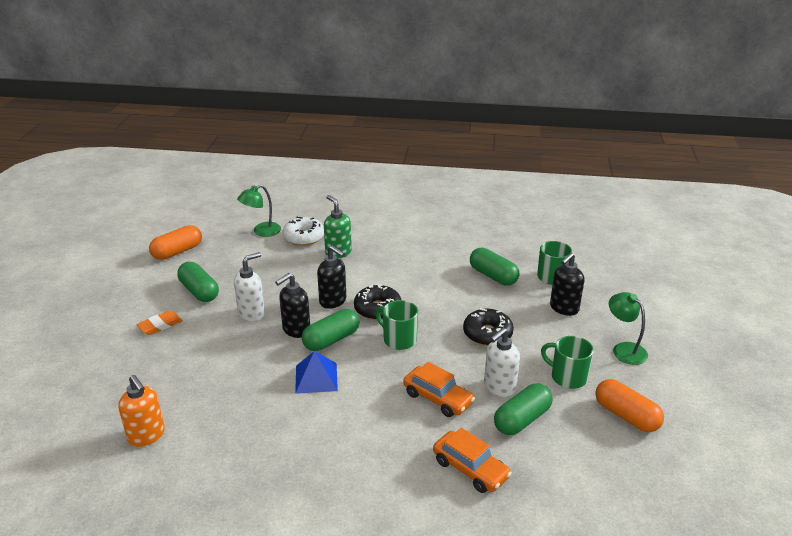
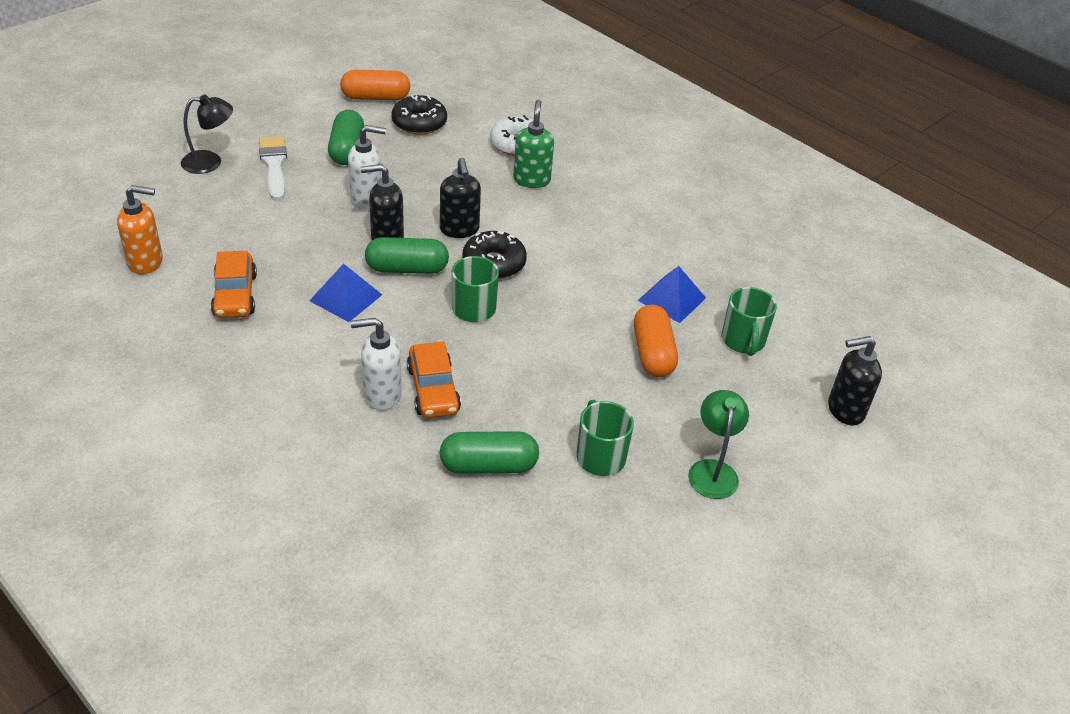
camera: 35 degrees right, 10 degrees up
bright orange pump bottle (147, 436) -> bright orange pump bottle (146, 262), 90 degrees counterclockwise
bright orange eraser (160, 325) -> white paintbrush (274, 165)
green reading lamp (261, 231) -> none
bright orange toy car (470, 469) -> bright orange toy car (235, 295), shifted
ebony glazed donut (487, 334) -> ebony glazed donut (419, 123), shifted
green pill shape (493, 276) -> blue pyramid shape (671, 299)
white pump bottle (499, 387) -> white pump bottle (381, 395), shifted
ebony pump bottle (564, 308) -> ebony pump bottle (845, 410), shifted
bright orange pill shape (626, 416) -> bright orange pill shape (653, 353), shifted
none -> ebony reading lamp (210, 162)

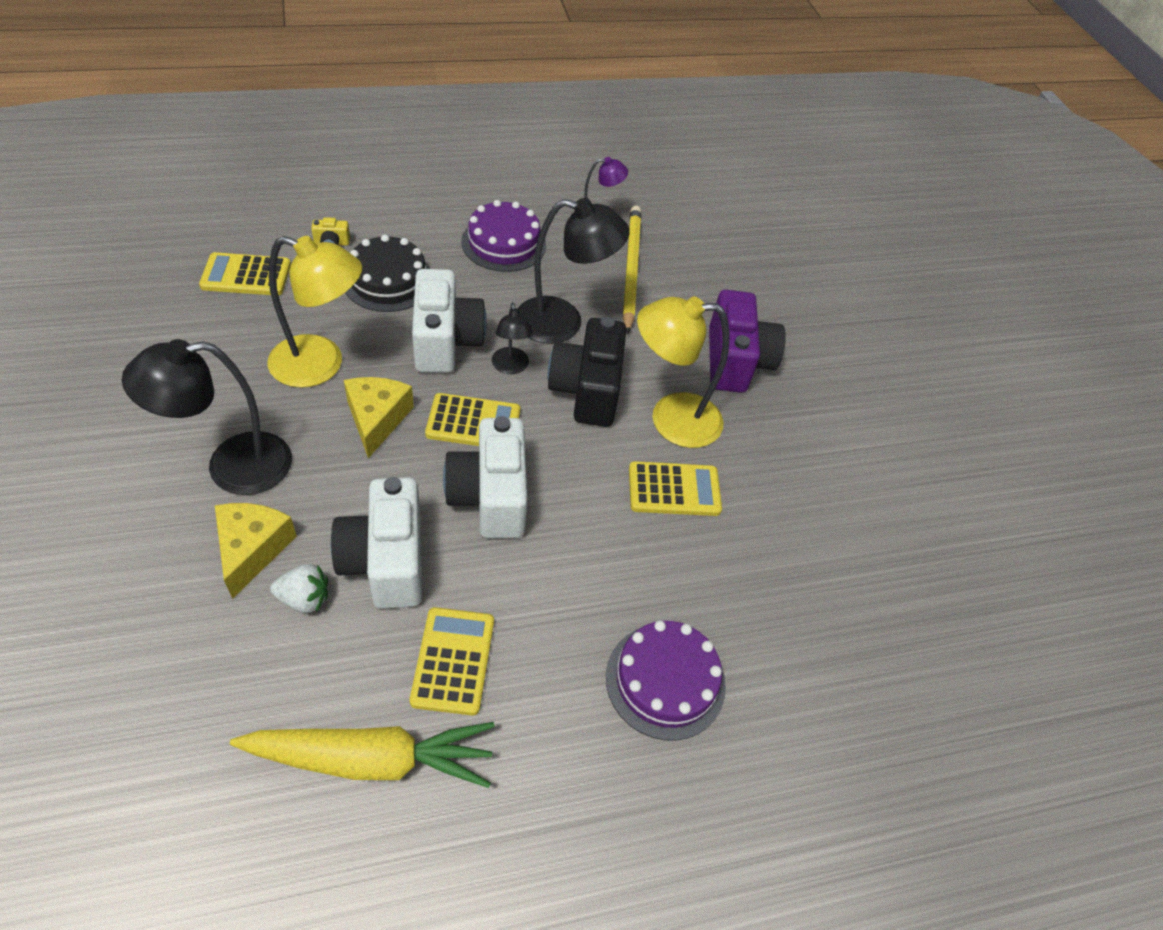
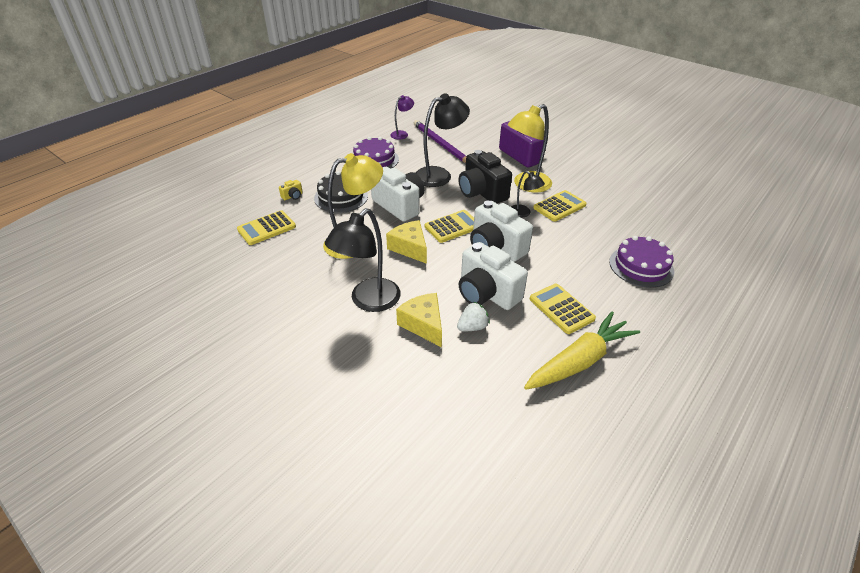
camera: 30 degrees left, 10 degrees down
ebony reading lamp (510, 367) -> ebony reading lamp (523, 213), shifted
bright yellow pencil (631, 269) -> purple pencil (440, 144)

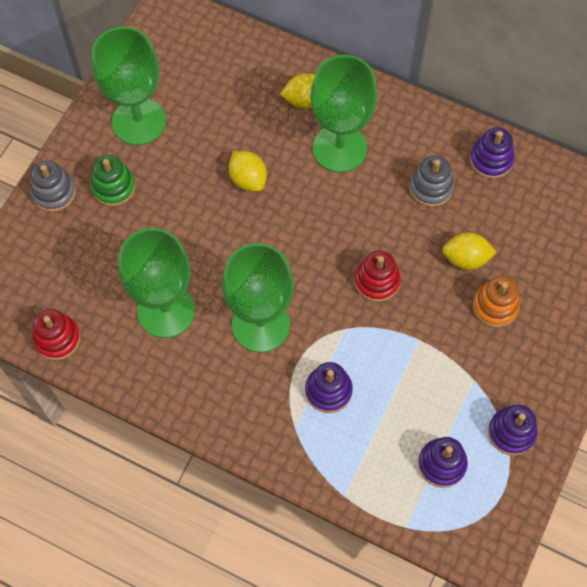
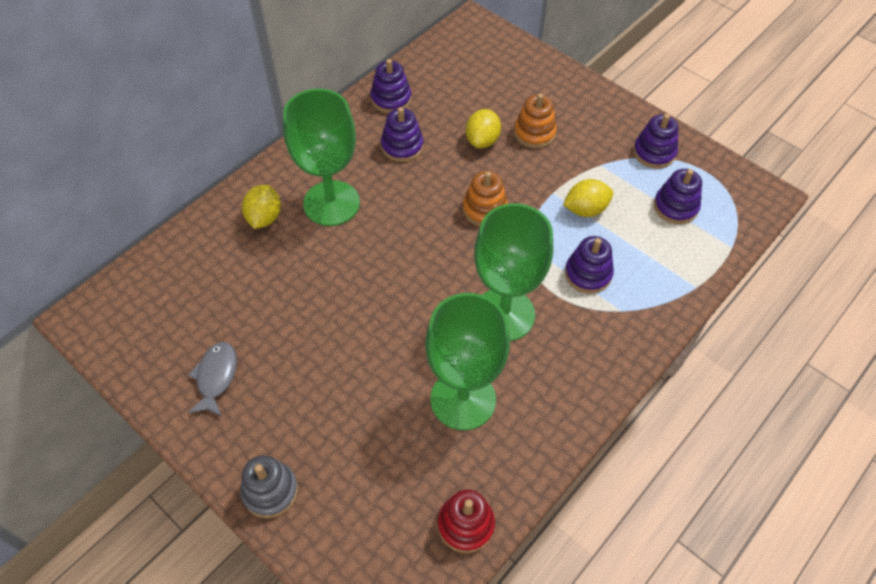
camera: 75 degrees left, 10 degrees down
green stacking rings (113, 187) -> none
green goblet (139, 121) -> ash-grey fish (216, 377)
bright yellow lemon (248, 179) -> bright yellow lemon (585, 209), shifted
red stacking rings (377, 281) -> bright orange stacking rings (484, 209)
ash-grey stacking rings (431, 188) -> purple stacking rings (402, 146)

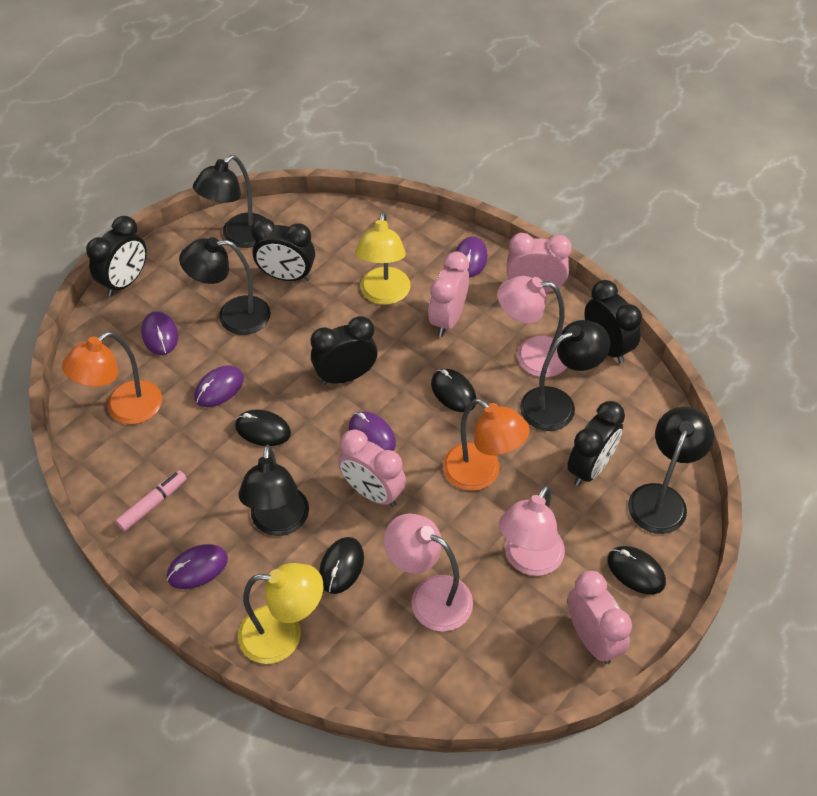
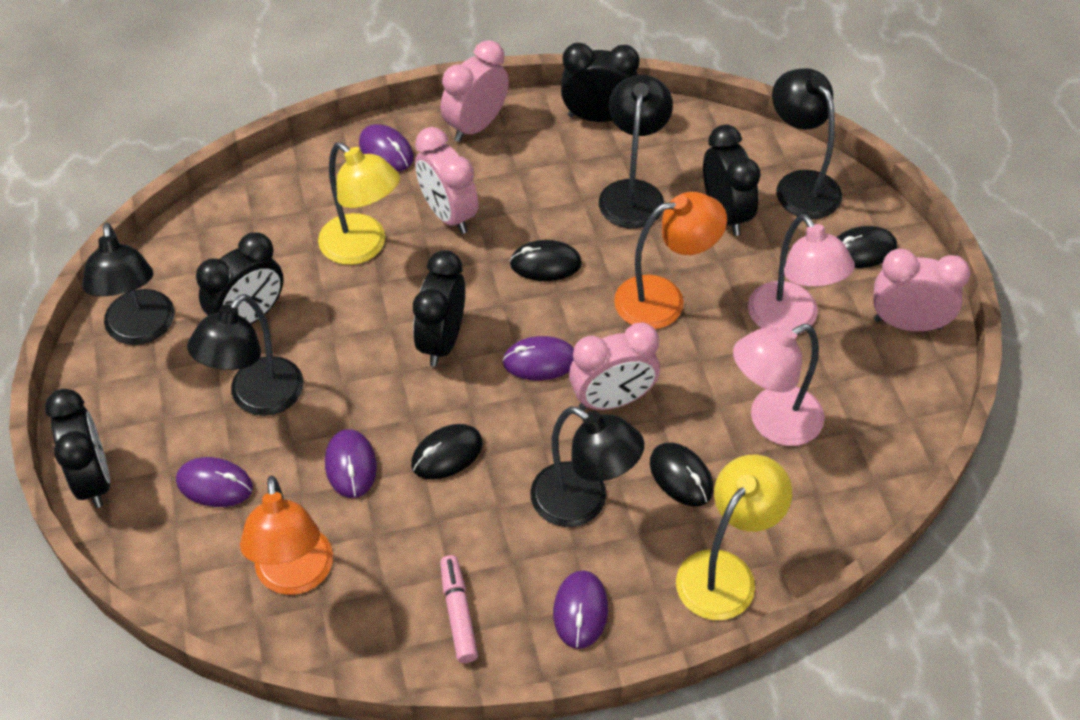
camera: 55 degrees left, 0 degrees up
rose-pink reading lamp (531, 356) -> none

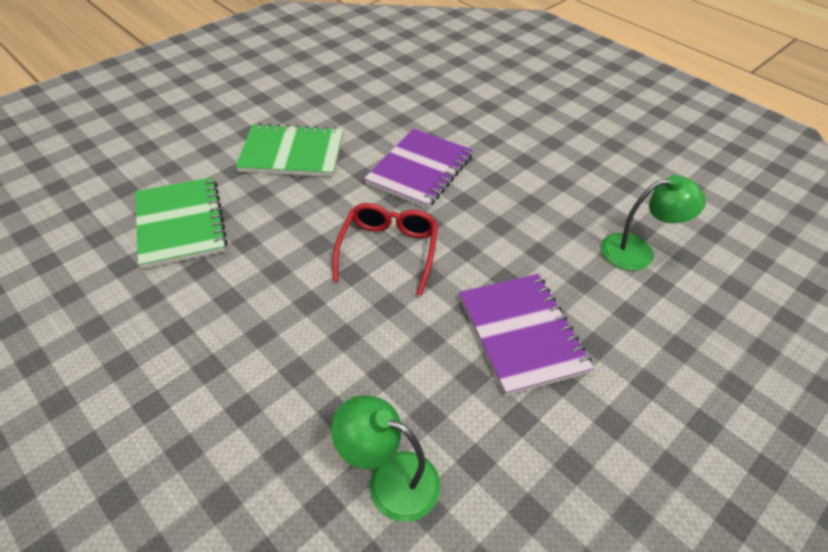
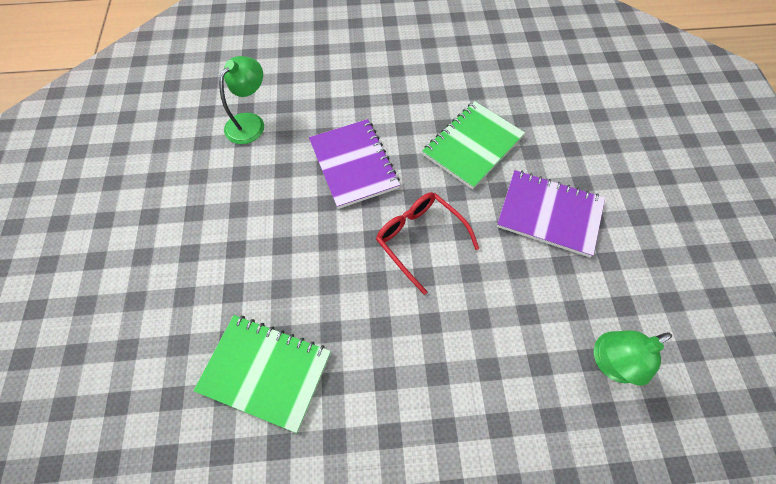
camera: 50 degrees left, 15 degrees up
green exercise book (292, 153) -> green exercise book (472, 146), shifted
green reading lamp (638, 251) -> green reading lamp (250, 122), shifted

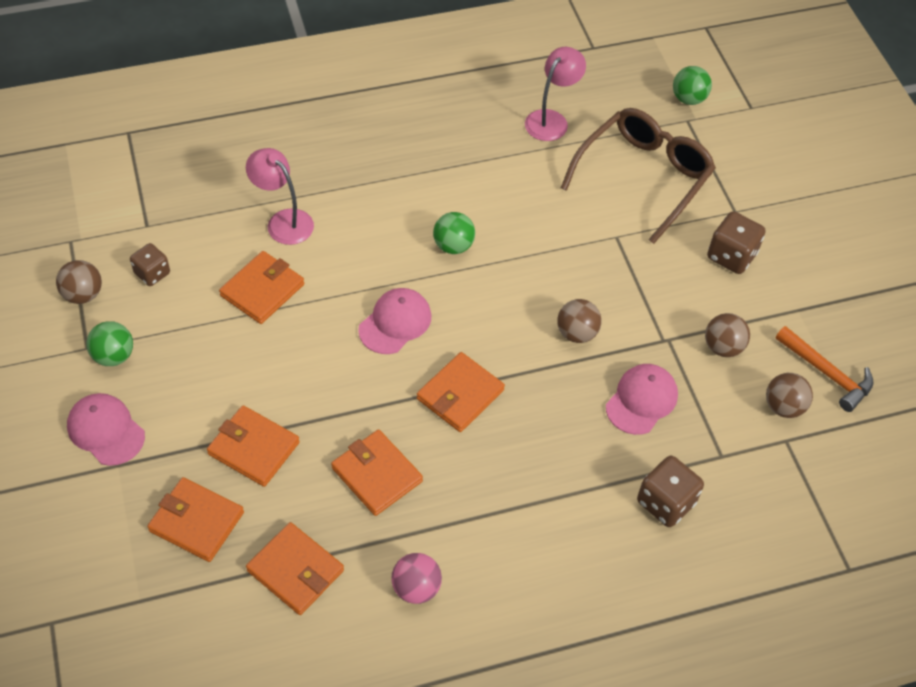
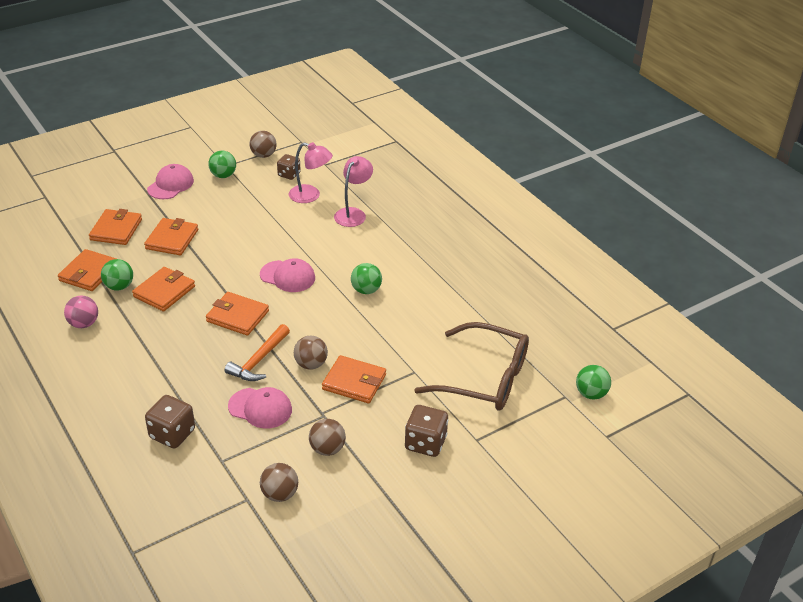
camera: 75 degrees right, 15 degrees down
bright orange card wallet (262, 290) -> bright orange card wallet (354, 382), shifted
rose-pink reading lamp (551, 119) -> rose-pink reading lamp (310, 196), shifted
bright orange claw hammer (827, 373) -> bright orange claw hammer (259, 360), shifted
none -> green ball (119, 286)

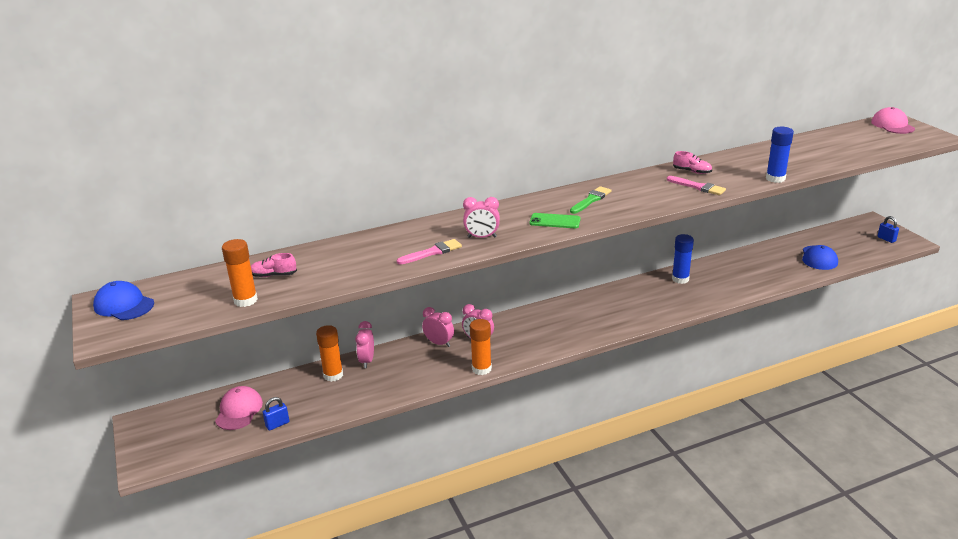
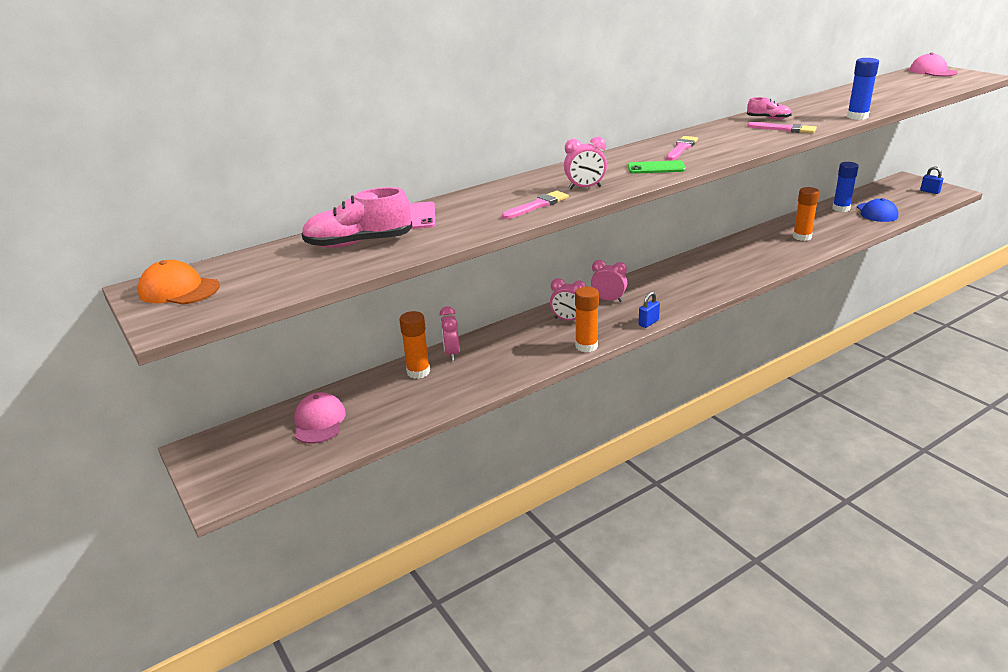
camera: 10 degrees left, 0 degrees up
blue peaked cap (124, 305) -> bright orange peaked cap (179, 290)
bright orange glue stick (245, 300) -> bright orange glue stick (802, 237), shifted
rose-pink shoe (273, 275) -> rose-pink shoe (358, 243), x1.85
blue lock (277, 424) -> blue lock (648, 323), shifted
rose-pink bedside clock (439, 343) -> rose-pink bedside clock (608, 300), shifted
green paintbrush (591, 200) -> rose-pink paintbrush (681, 148)
blue glue stick (680, 279) -> blue glue stick (841, 208), shifted
none -> rose-pink mobile phone (420, 216)

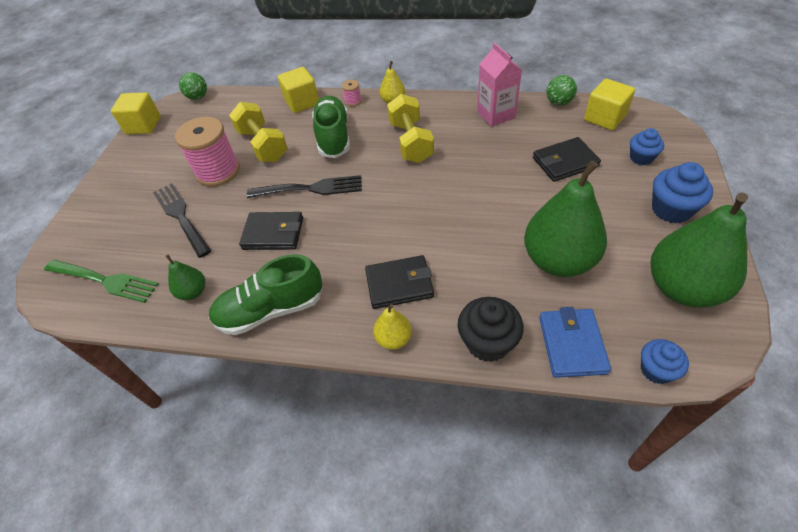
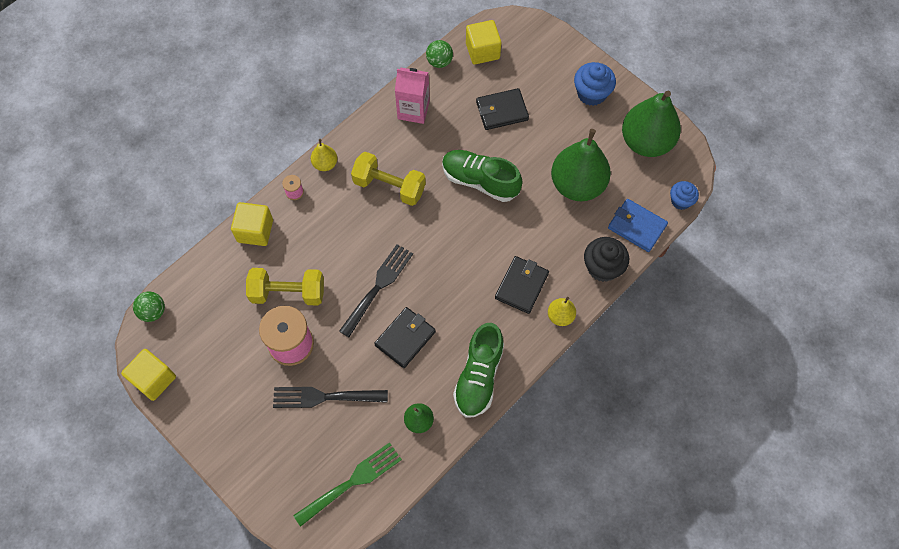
camera: 60 degrees left, 15 degrees up
green shoe (333, 137) -> green shoe (480, 181), shifted
ebony card wallet (565, 162) -> ebony card wallet (502, 111), 60 degrees clockwise
blue muffin (641, 158) -> none

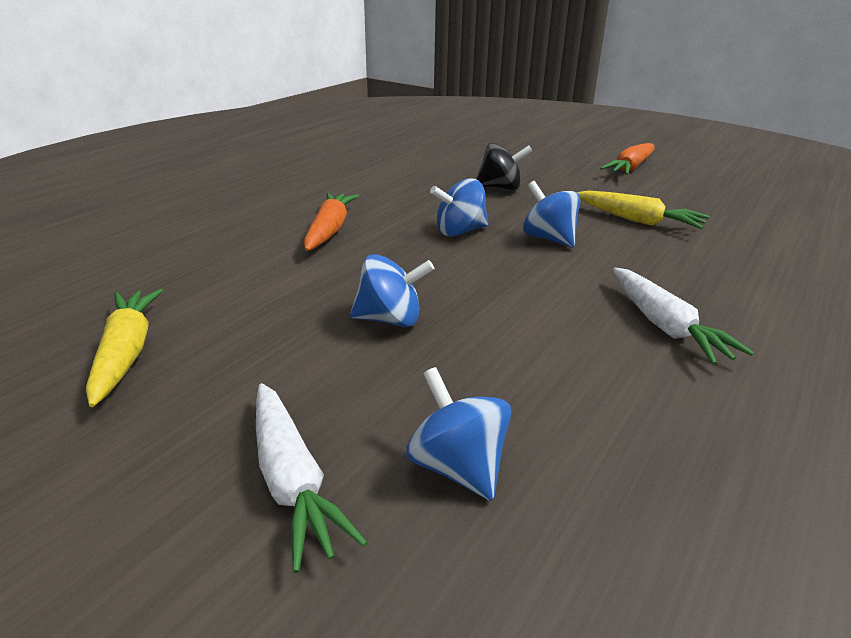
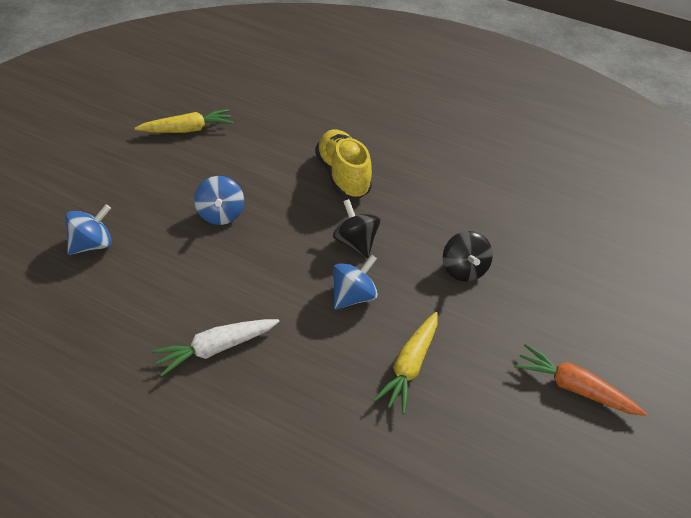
camera: 80 degrees right, 15 degrees up
white carrot (293, 482) -> none
bright orange carrot (329, 230) -> bright yellow shoe (342, 176)
blue whirligig (460, 231) -> ebony whirligig (355, 243)

